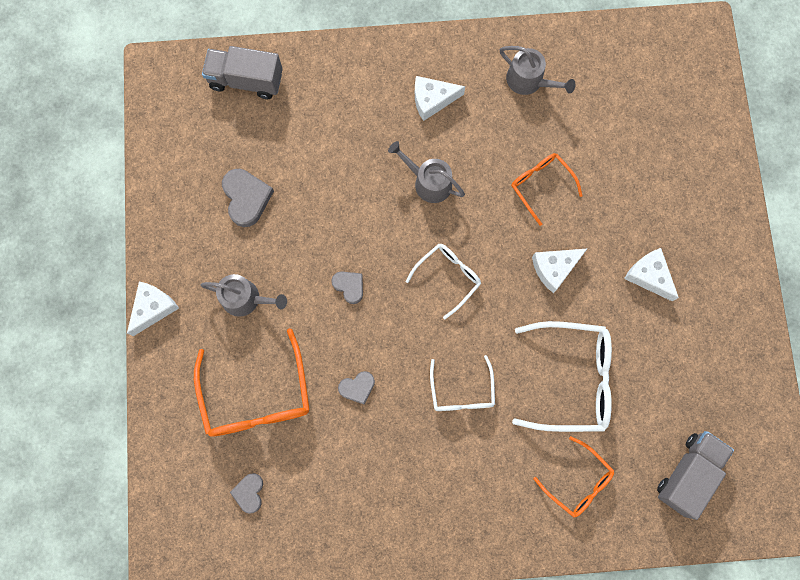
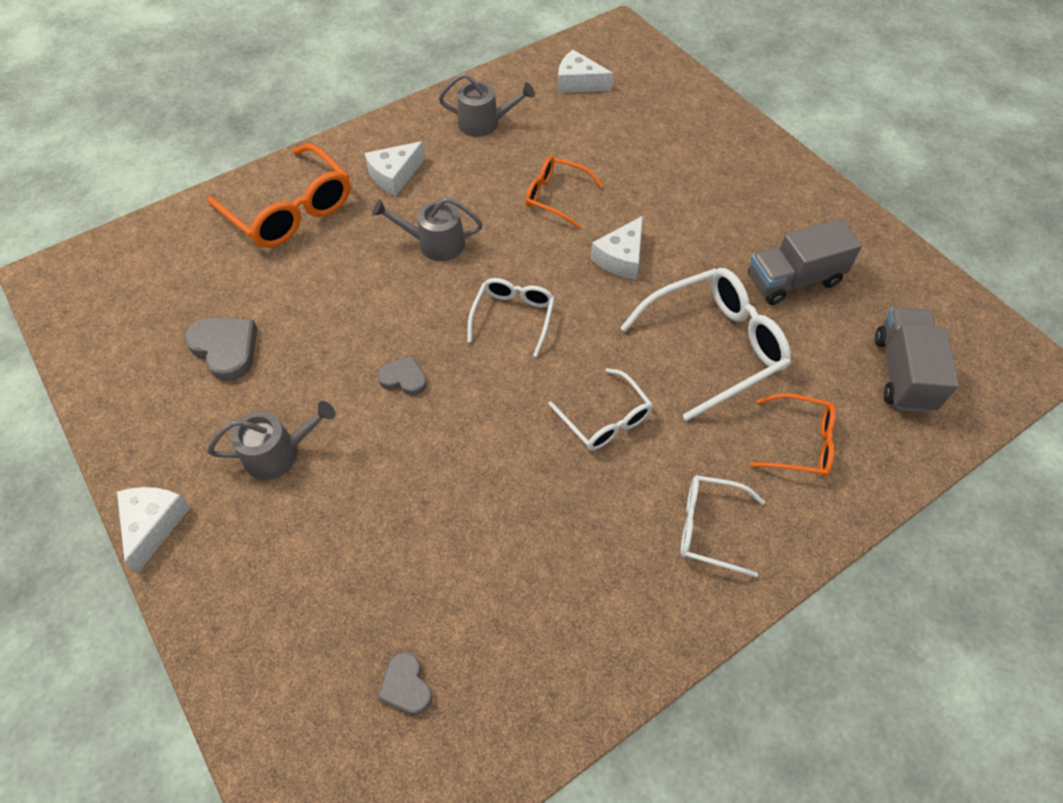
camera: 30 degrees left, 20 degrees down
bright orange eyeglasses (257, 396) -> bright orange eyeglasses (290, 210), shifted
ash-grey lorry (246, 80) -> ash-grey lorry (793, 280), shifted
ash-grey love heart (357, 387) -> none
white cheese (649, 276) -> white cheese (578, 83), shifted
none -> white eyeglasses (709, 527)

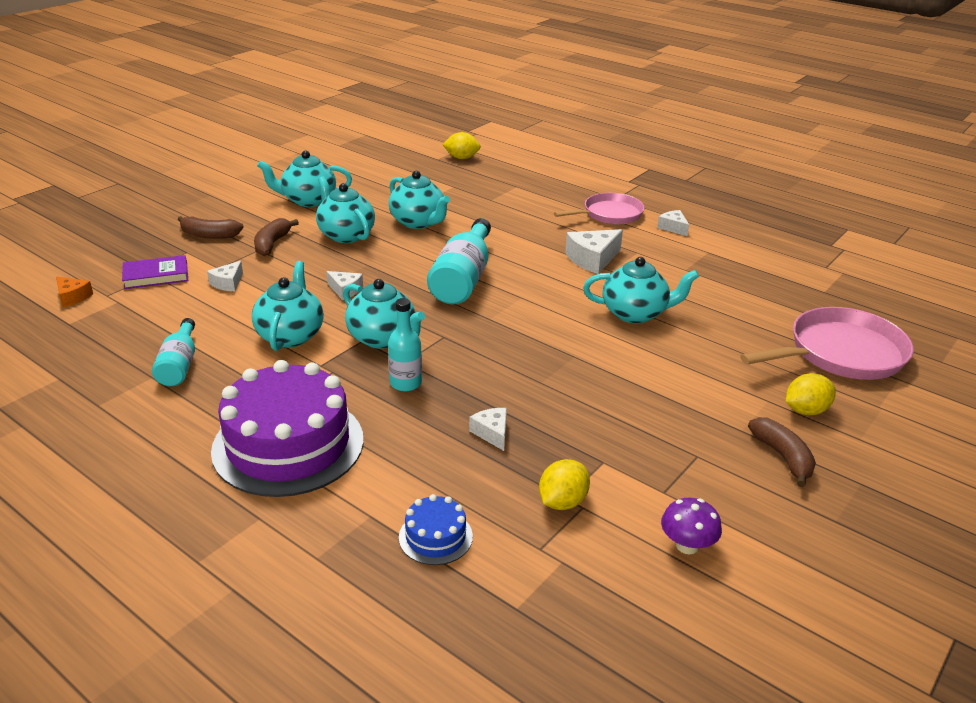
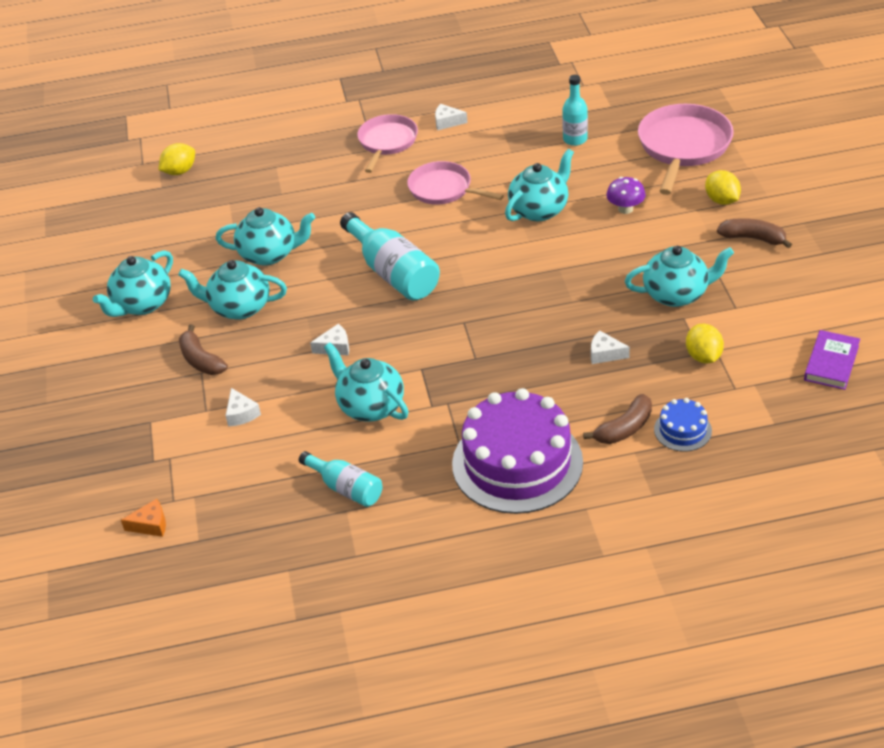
camera: 45 degrees left, 10 degrees up
purple hardcover (156, 276) -> purple hardcover (831, 363), shifted
dark brown banana fruit (210, 235) -> dark brown banana fruit (624, 428), shifted
aqua tea pot (383, 338) -> aqua tea pot (676, 294), shifted
aqua flask (405, 383) -> aqua flask (575, 139), shifted
white cheese (592, 259) -> rose-pink pan (443, 189)
purple fungus (687, 545) -> purple fungus (625, 209), shifted
bright yellow lemon (805, 410) -> bright yellow lemon (721, 200), 45 degrees counterclockwise

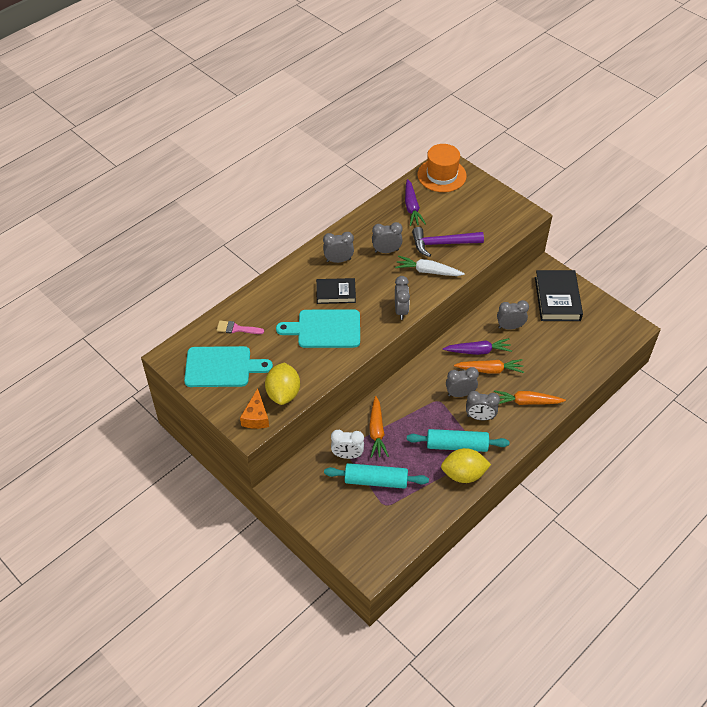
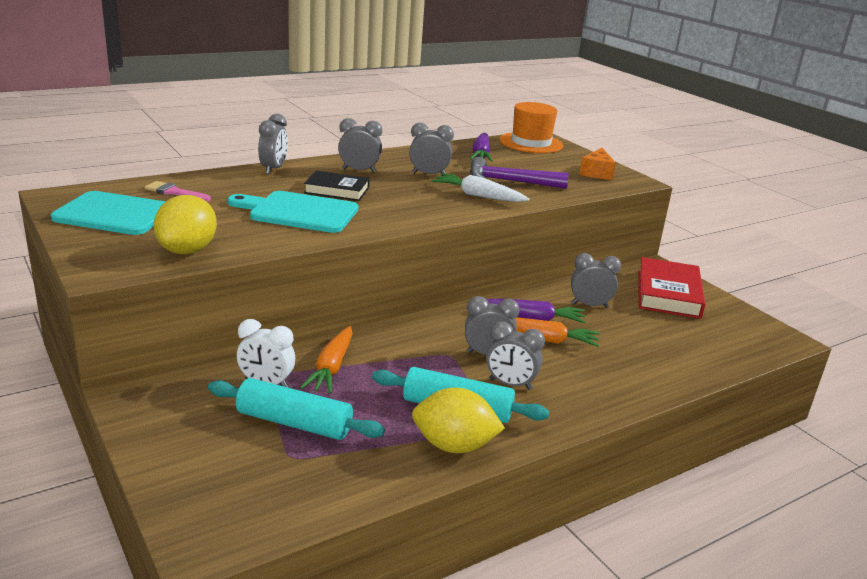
camera: 10 degrees right, 25 degrees down
bright orange cheese (256, 417) -> bright orange cheese (596, 173), shifted
ash-grey bedside clock (401, 310) -> ash-grey bedside clock (273, 169), shifted
bright orange carrot (526, 402) -> none
ebony hardcover (557, 299) -> red hardcover (668, 294)

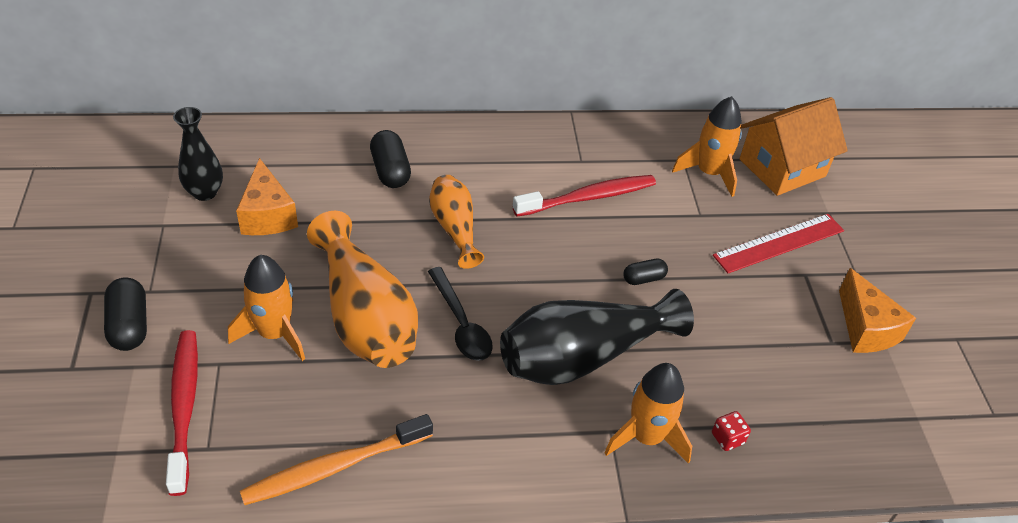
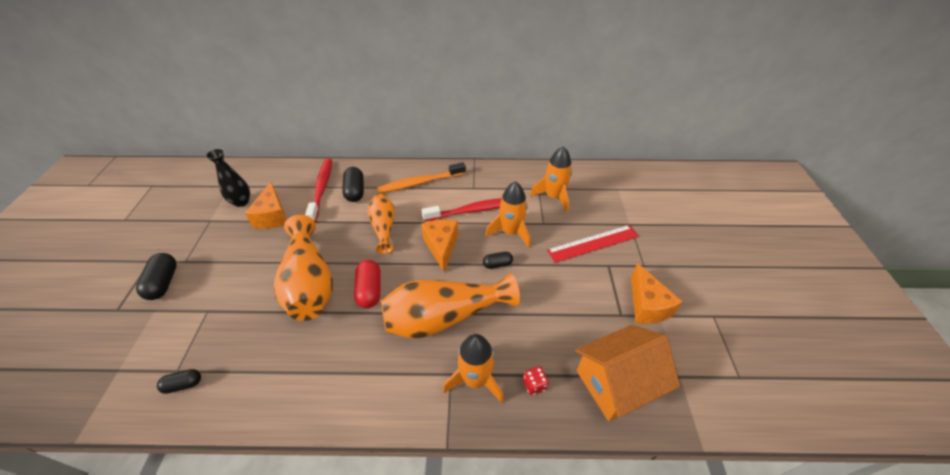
camera: 10 degrees right, 0 degrees up
red tooth brush (184, 407) -> red tooth brush (321, 189), shifted
bright orange spaceship (274, 333) -> bright orange spaceship (510, 232), shifted
bright orange tooth brush (334, 467) -> bright orange tooth brush (420, 183), shifted
ebony spoon (461, 323) -> red pill shape (369, 290)
ebony flower vase (582, 357) -> bright orange flower vase (444, 317)
bright orange cottage (782, 168) -> bright orange cottage (616, 383), shifted
none -> ebony pill shape (183, 385)
none -> bright orange cheese (441, 247)

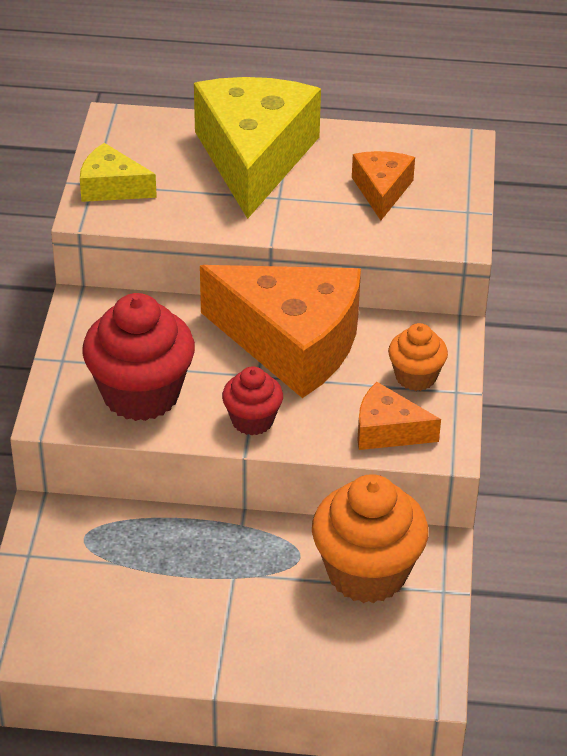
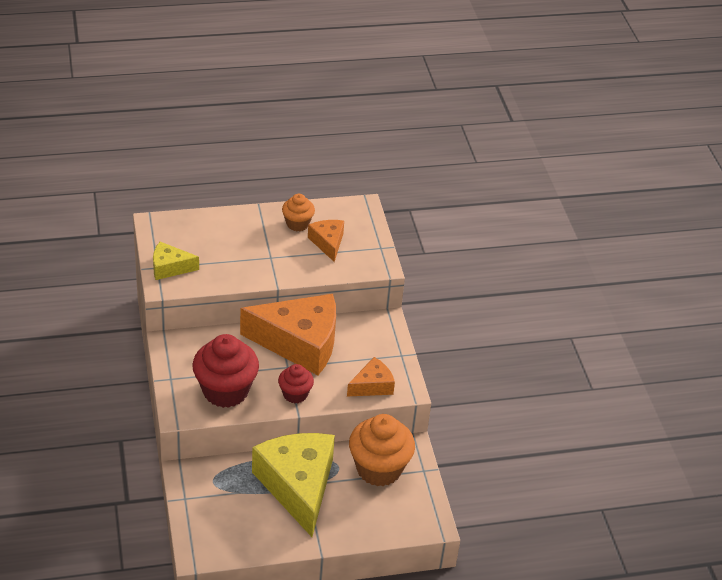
camera: 20 degrees left, 0 degrees up
bright yellow cheese (254, 158) -> bright yellow cheese (298, 486), shifted
bright orange cheese (387, 431) -> bright orange cheese (372, 386), 150 degrees clockwise
bright orange muffin (415, 377) -> bright orange muffin (297, 224), shifted

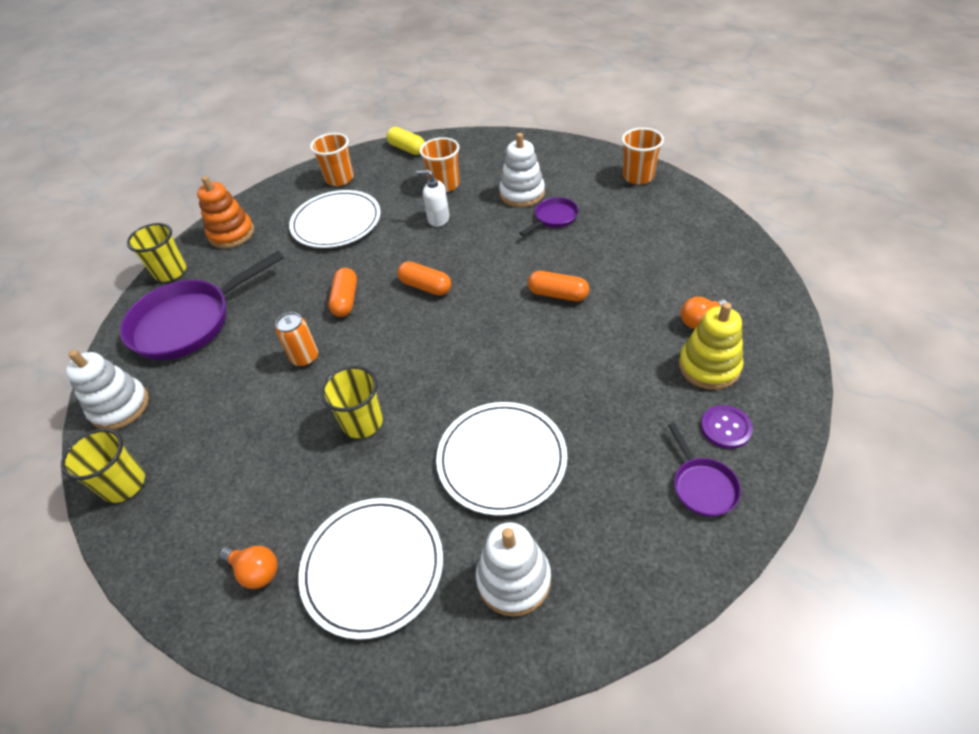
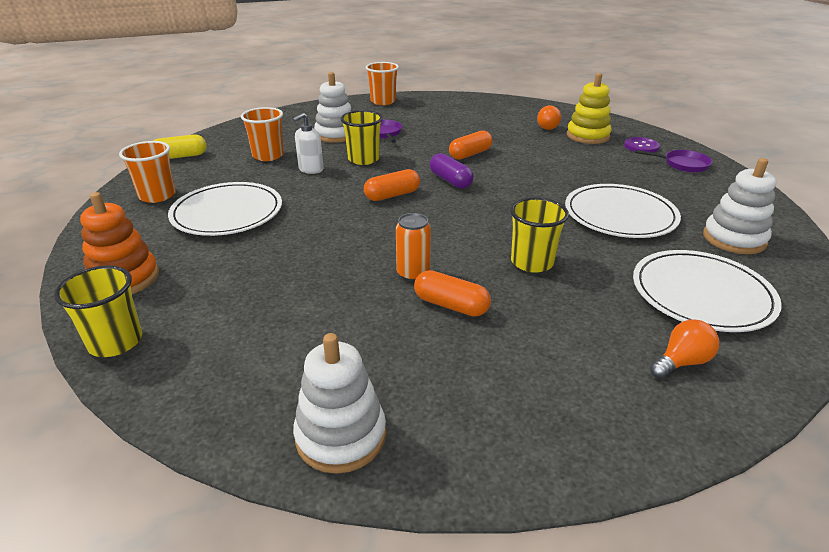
camera: 65 degrees left, 15 degrees down
bright yellow cup (124, 484) -> bright yellow cup (363, 159), shifted
purple pan (189, 322) -> none
bright orange pill shape (346, 300) -> bright orange pill shape (451, 305), shifted
none -> purple pill shape (450, 180)

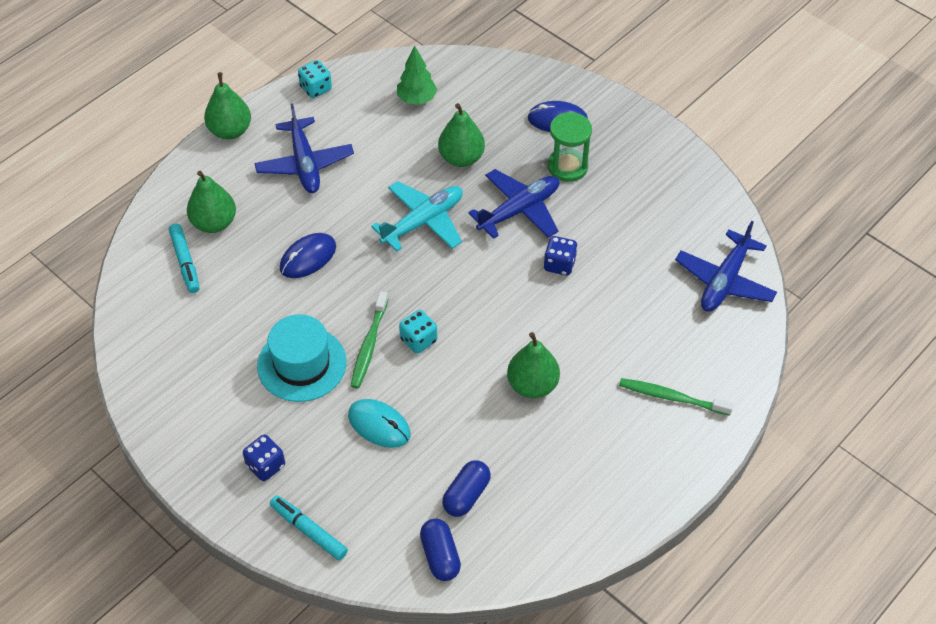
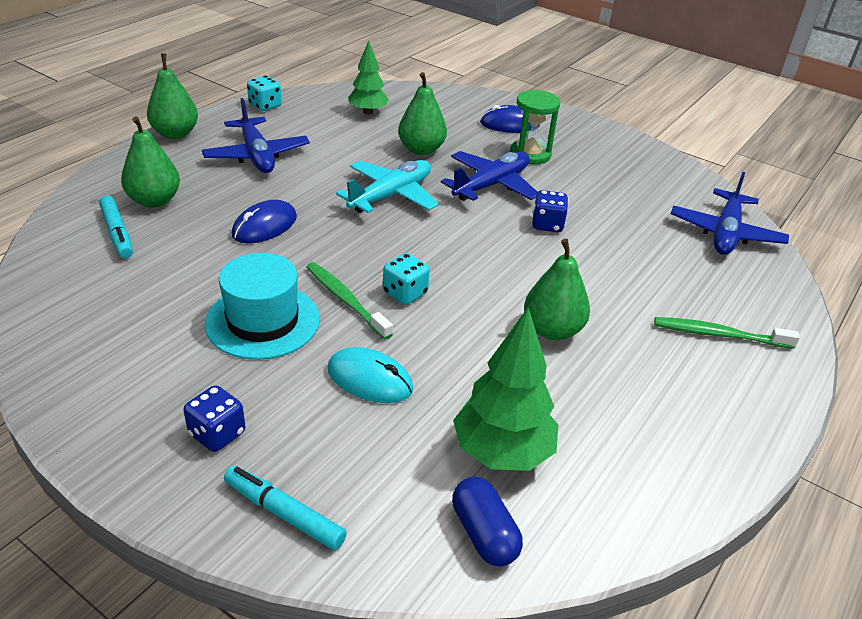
camera: 10 degrees left, 15 degrees down
green tooth brush (369, 345) -> green tooth brush (345, 300), 135 degrees clockwise
blue pill shape (466, 495) -> green toy tree (502, 452)

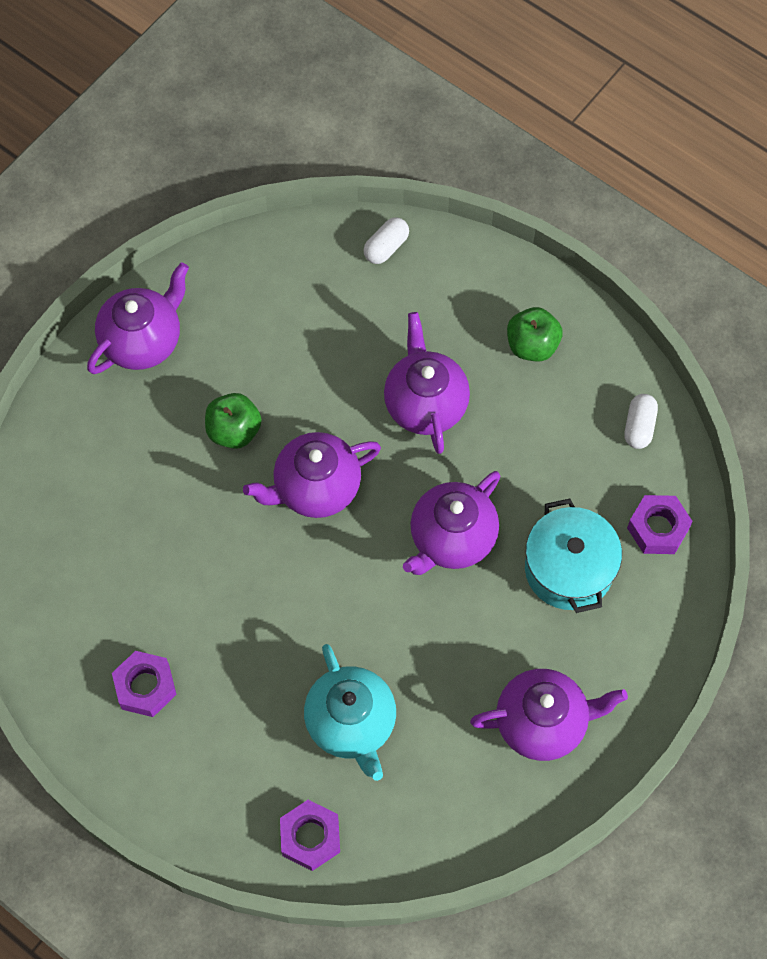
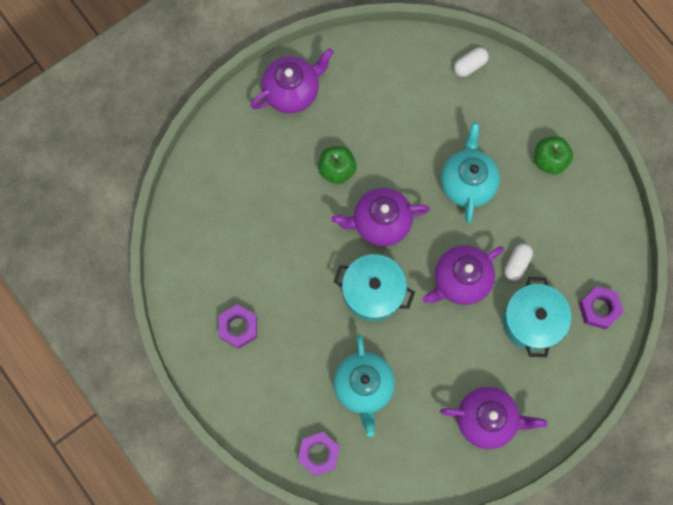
camera: 15 degrees right, 10 degrees up
purple tea pot (425, 403) -> aqua tea pot (467, 182)
white pill shape (639, 427) -> white pill shape (516, 264), shifted
none -> aqua pot (373, 292)

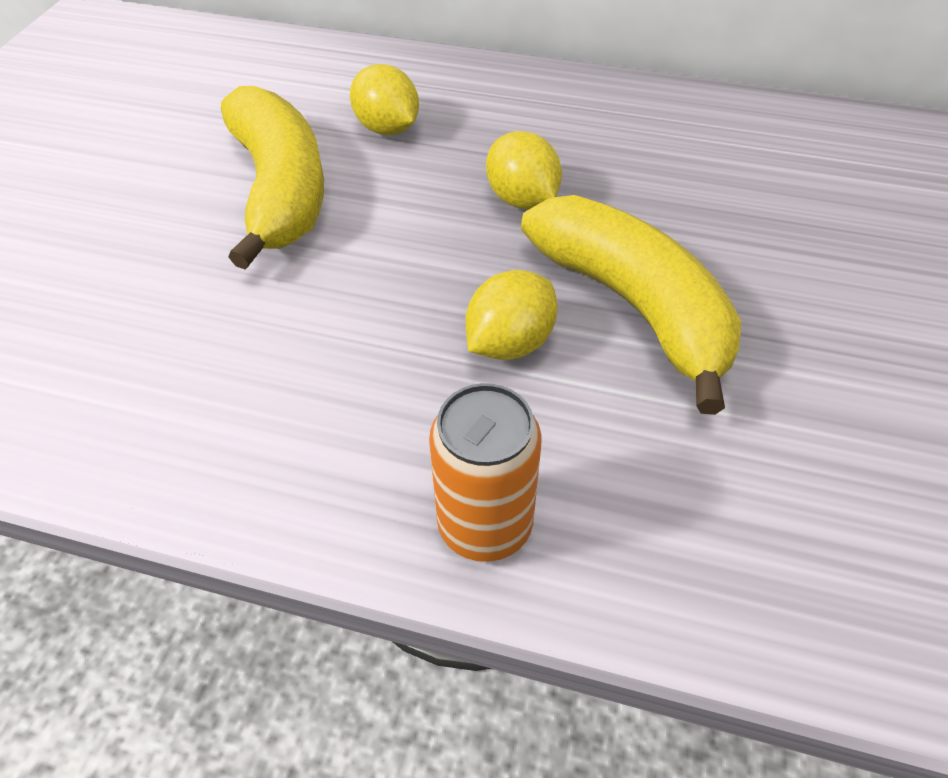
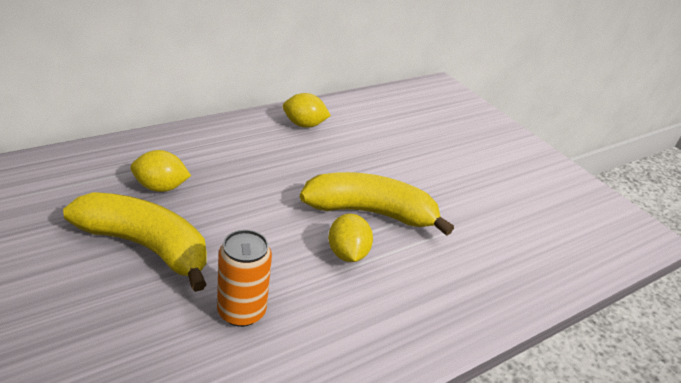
camera: 55 degrees left, 15 degrees down
bright orange soda can (485, 525) -> bright orange soda can (241, 311), shifted
bright yellow lemon (522, 199) -> bright yellow lemon (304, 125), shifted

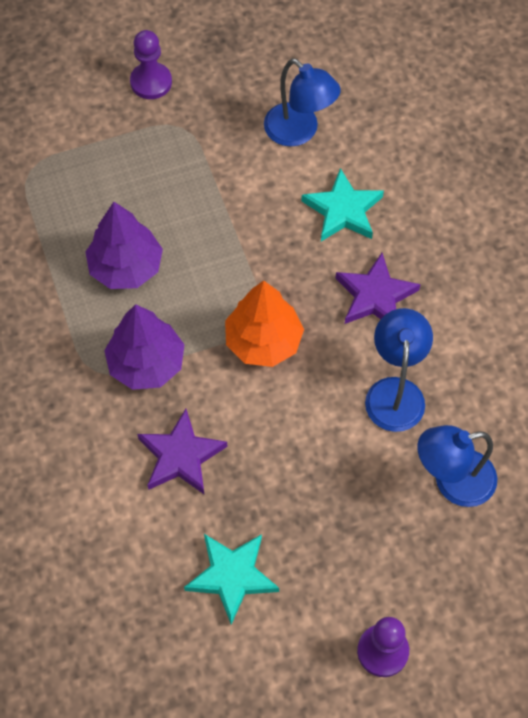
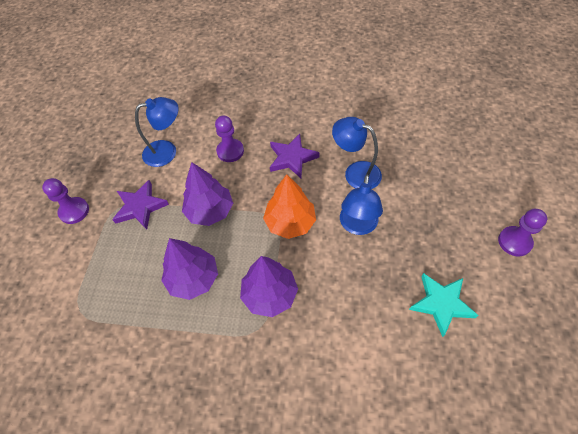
camera: 60 degrees left, 5 degrees down
purple five-pointed star (181, 456) -> purple five-pointed star (140, 207), shifted
aqua five-pointed star (343, 210) -> purple game pawn (230, 151)
blue reading lamp (452, 481) -> blue reading lamp (357, 226), shifted
none -> purple toy tree (210, 211)

